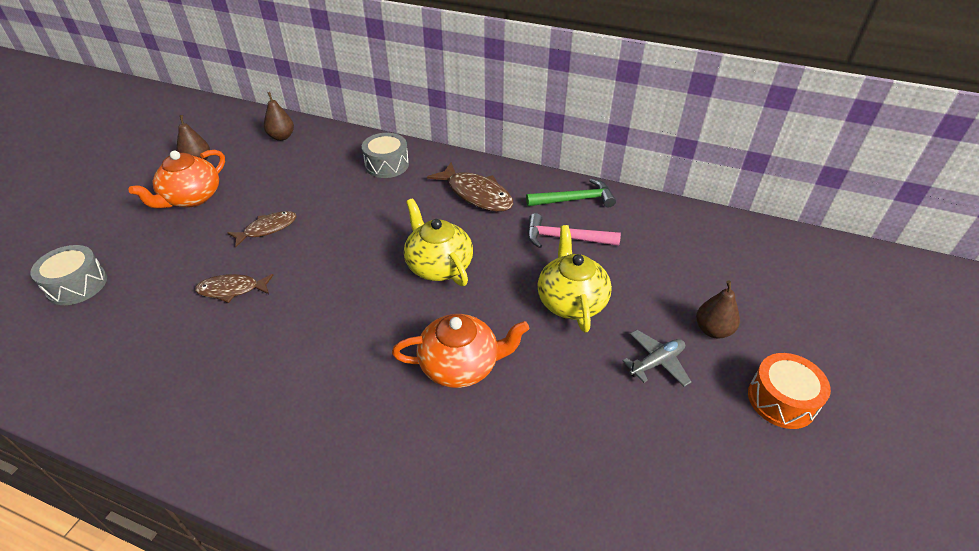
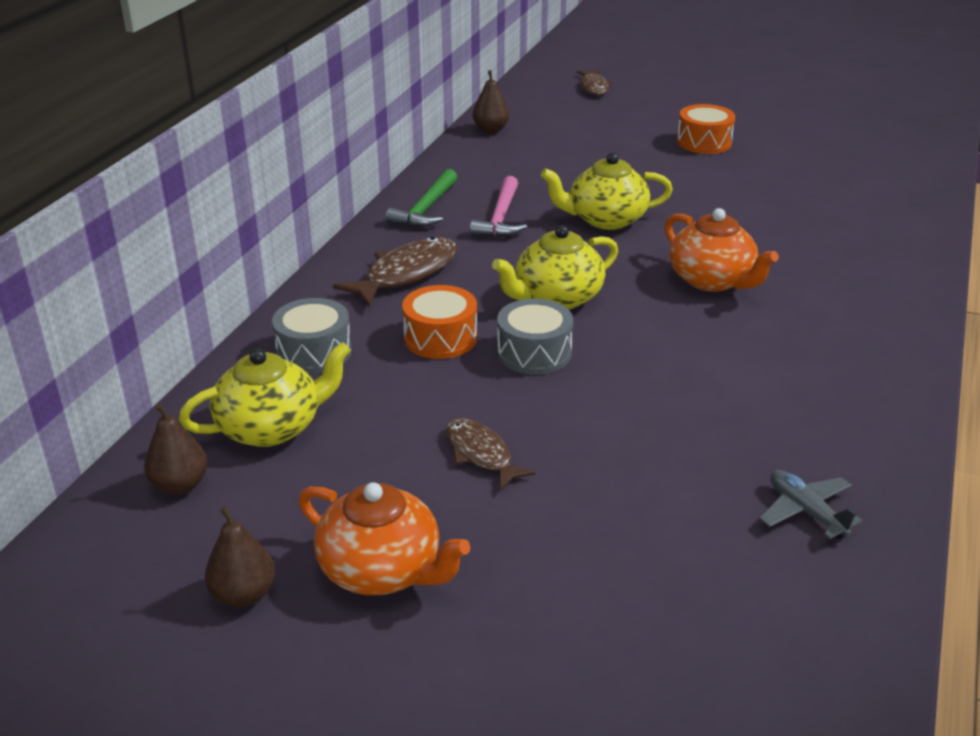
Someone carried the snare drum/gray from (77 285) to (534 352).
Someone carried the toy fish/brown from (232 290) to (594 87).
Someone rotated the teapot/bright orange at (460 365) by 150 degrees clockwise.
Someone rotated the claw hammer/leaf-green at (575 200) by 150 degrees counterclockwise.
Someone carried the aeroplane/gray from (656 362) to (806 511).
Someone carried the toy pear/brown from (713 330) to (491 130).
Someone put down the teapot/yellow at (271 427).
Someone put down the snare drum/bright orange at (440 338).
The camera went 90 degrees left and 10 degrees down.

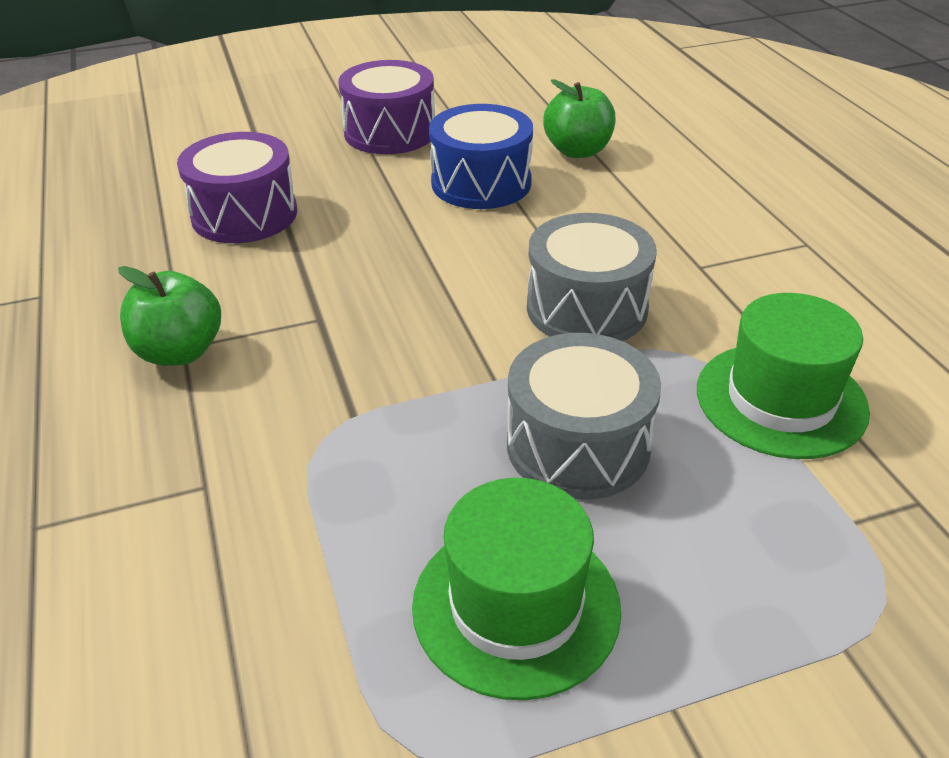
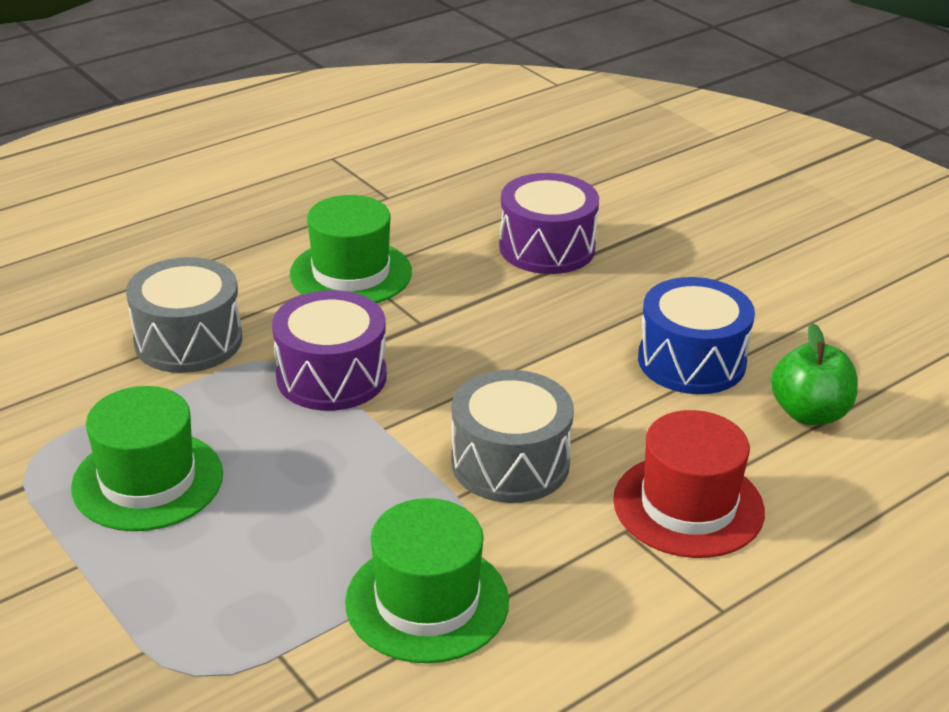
Someone swapped the toy apple/leaf-green at (179 352) for the hat/leaf-green at (351 273).
Someone carried the snare drum/royal purple from (390 132) to (331 376).
Someone carried the snare drum/gray from (578 445) to (188 341).
Someone put down the hat/scarlet at (688 506).
The camera went 70 degrees right and 5 degrees down.

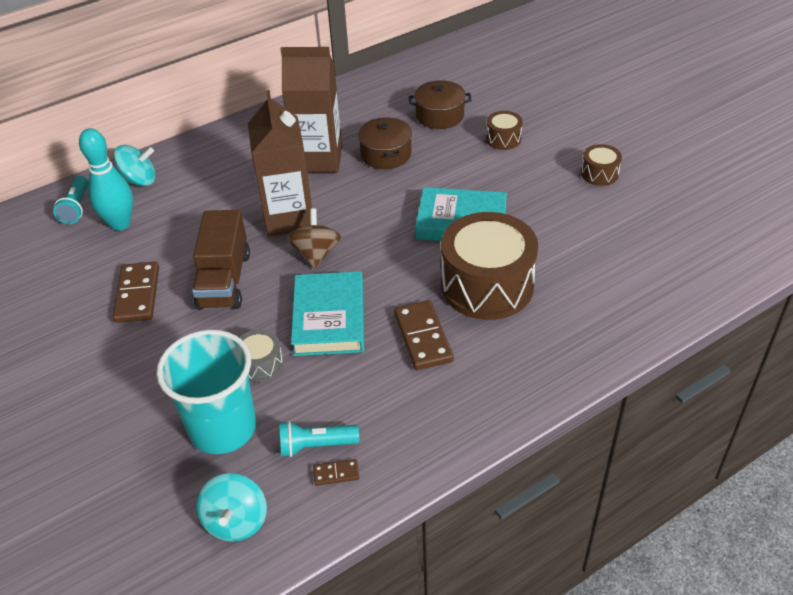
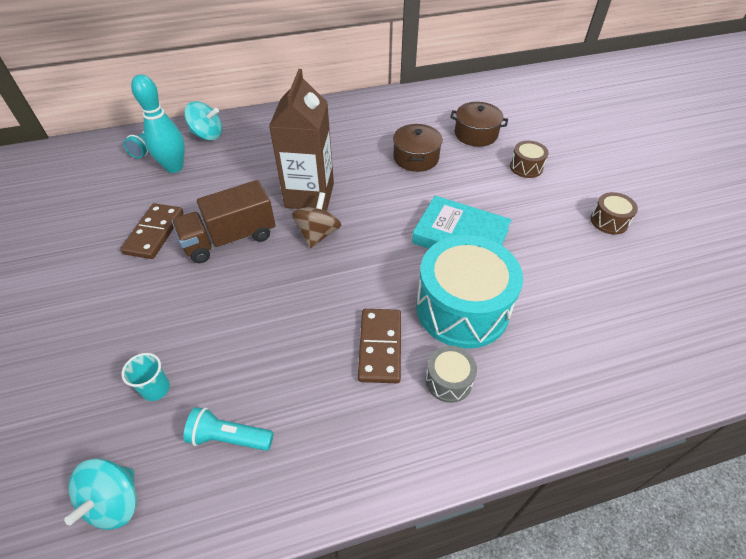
Someone scaled the cup/aqua at (223 428) by 0.41.
Someone rotated the toy truck/brown at (224 280) by 45 degrees clockwise.
Someone carried the snare drum/gray from (260 364) to (448 380).
Someone took away the juice carton/brown at (318 159).
Someone took away the book/aqua at (329 318).
Someone took away the domino piece/brown at (336 474).
Someone repainted the snare drum/brown at (487 285), which became the snare drum/aqua at (462 308).
The camera went 15 degrees right and 5 degrees up.

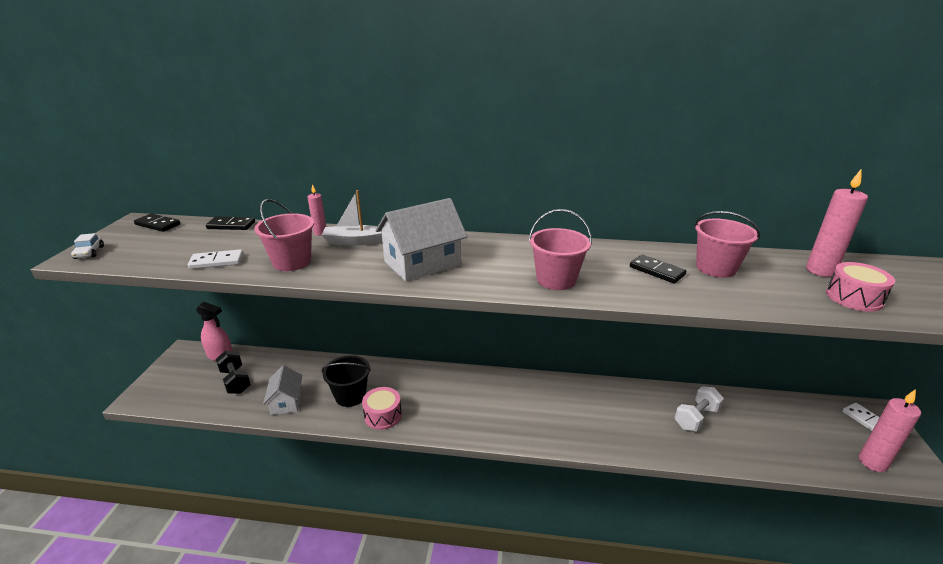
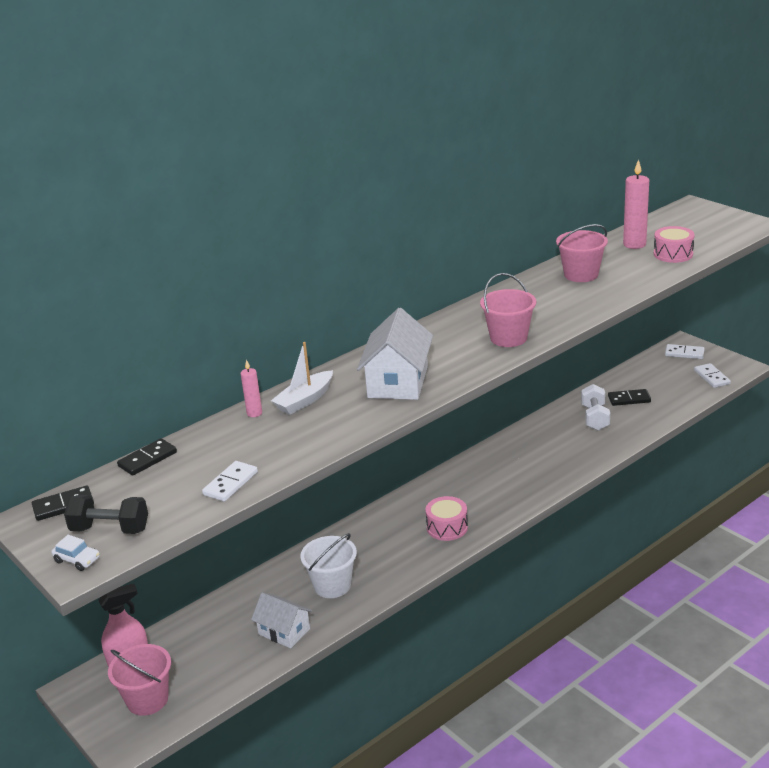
Someone carried the free weight/black from (235 381) to (110 529).
Someone carried the pail/rosy from (292 262) to (147 699).
Someone repainted the pail/black at (350 396), which became the pail/snow-white at (332 585).
Someone carried the snare drum/rosy from (383 415) to (447 527).
Someone carried the domino piece/black from (657 271) to (629 399).
Someone swapped the wax candle/rosy at (872 462) for the domino piece/snow-white at (711 377).
The camera went 45 degrees left and 0 degrees up.

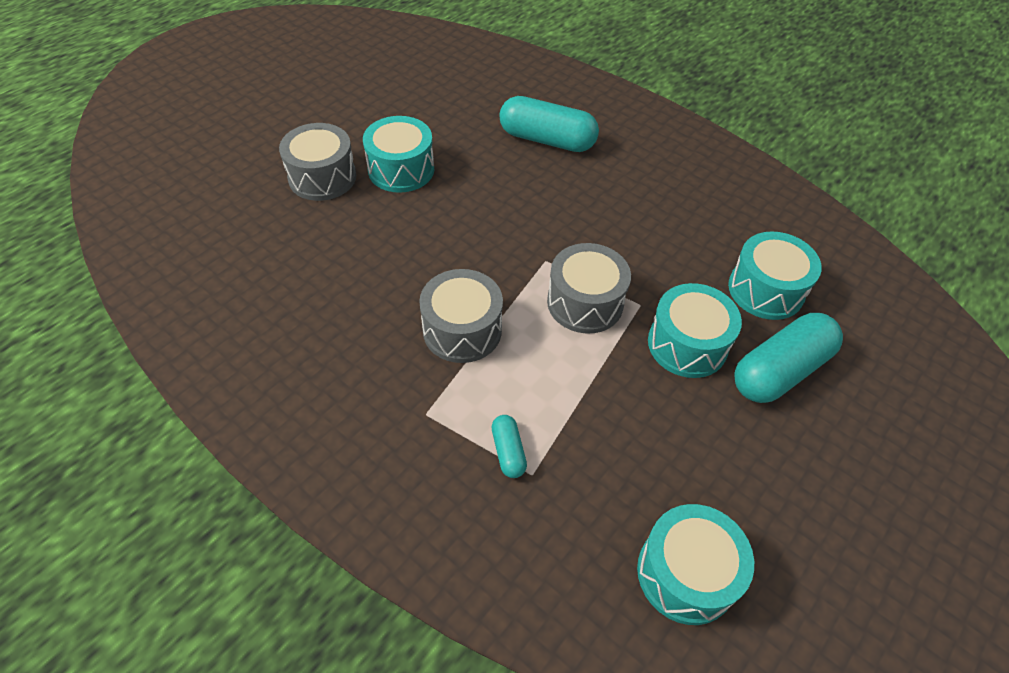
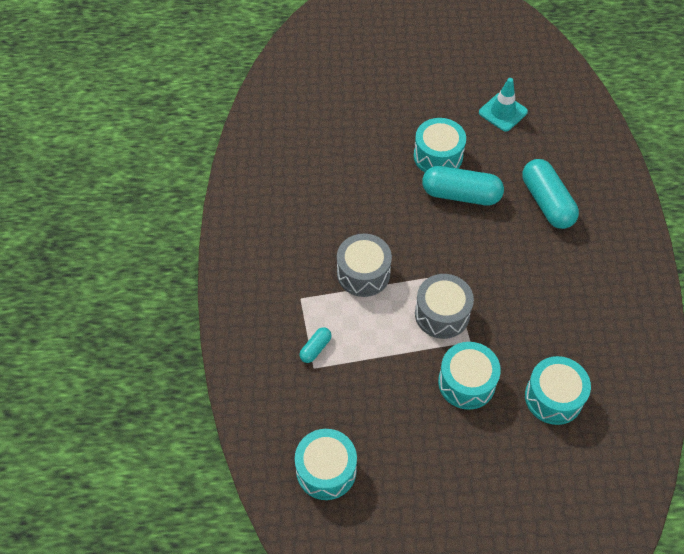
Someone took away the snare drum/gray at (322 177).
Someone carried the pill shape/aqua from (780 370) to (461 194).
Someone put down the road cone/aqua at (503 112).
The camera went 50 degrees right and 5 degrees up.

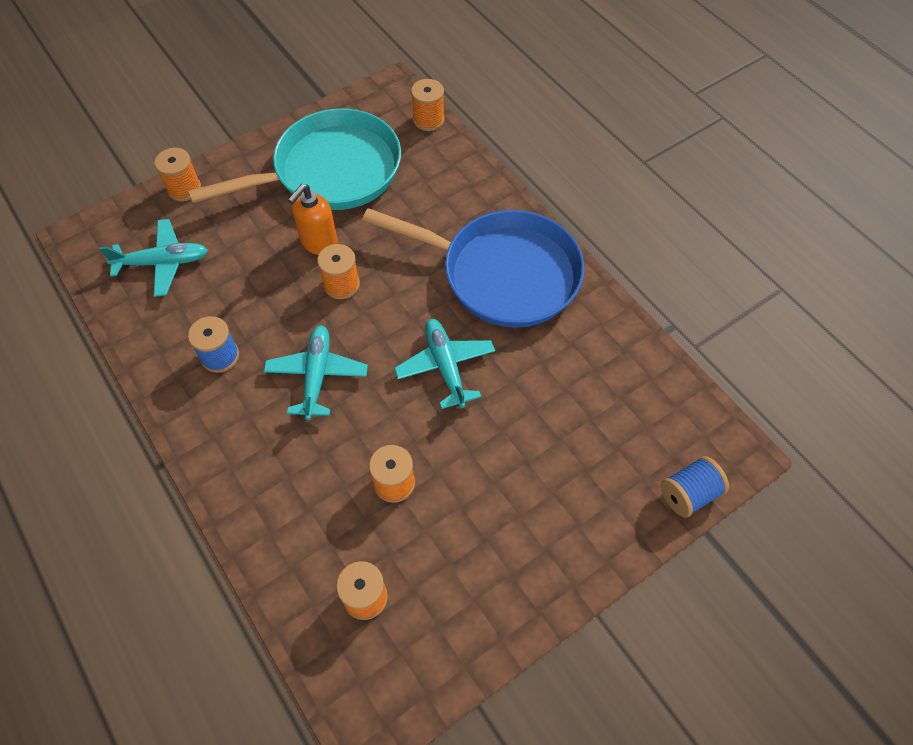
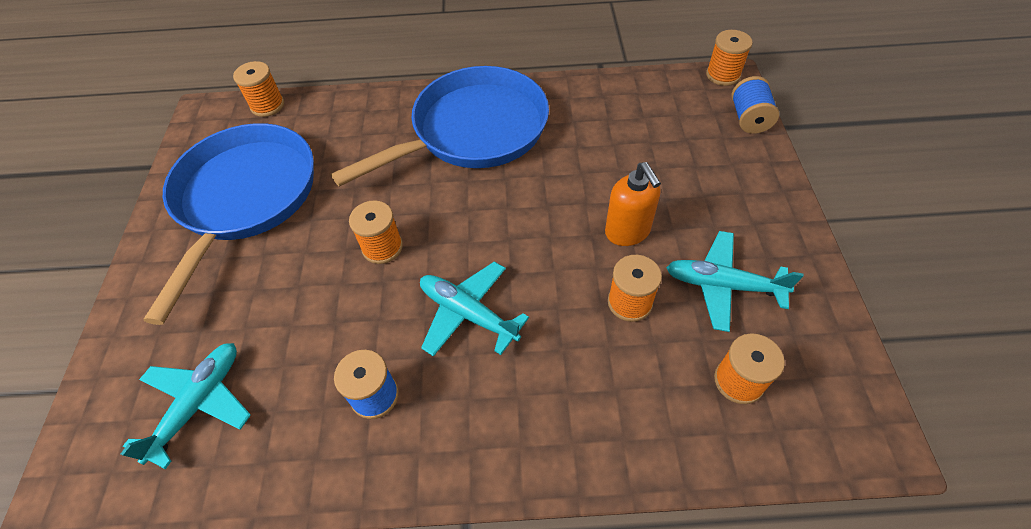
Someone carried the spool/bright orange from (184 189) to (723 75).
Someone repainted the skillet/aqua at (330 171), which became the skillet/blue at (244 199).
Someone carried the soap dispenser/bright orange from (319 243) to (627 232).
Someone carried the aeroplane/aqua from (445 366) to (722 285).
The camera went 55 degrees left and 5 degrees down.

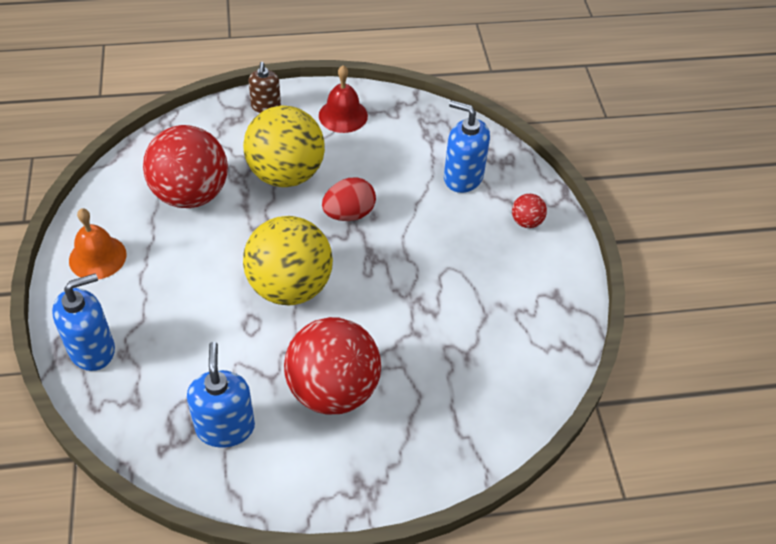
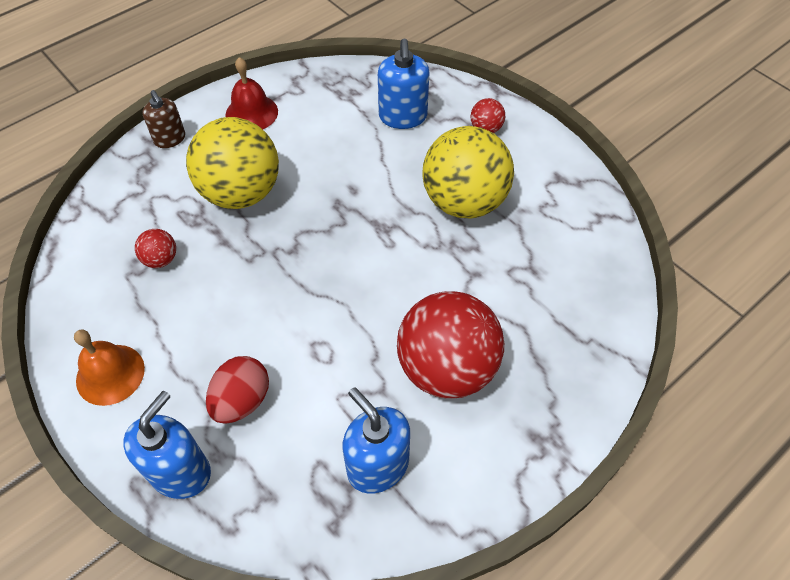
Someone scaled the play ball/scarlet at (191 194) by 0.42.
Someone carried the play ball/yellow from (290 287) to (464 202).
Someone carried the egg shape/scarlet from (349 214) to (242 400).
Someone rotated the soap dispenser/blue at (463 177) by 90 degrees counterclockwise.
The camera went 30 degrees left and 5 degrees up.

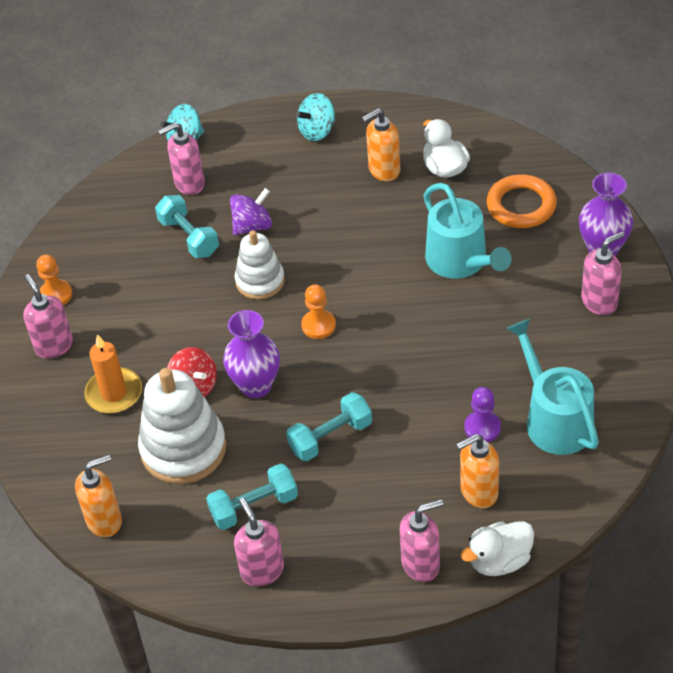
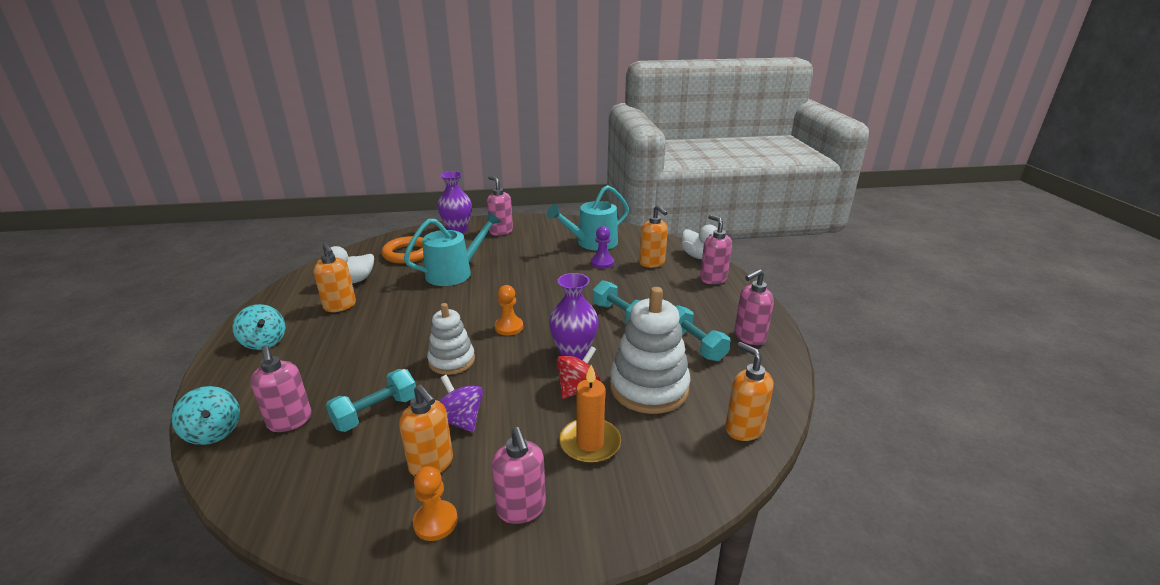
Someone rotated the soap dispenser/rosy at (54 346) by 75 degrees counterclockwise.
Someone carried the whirligig/royal purple from (252 226) to (460 420).
Someone put down the soap dispenser/bright orange at (431 464).
The camera went 100 degrees left and 20 degrees down.

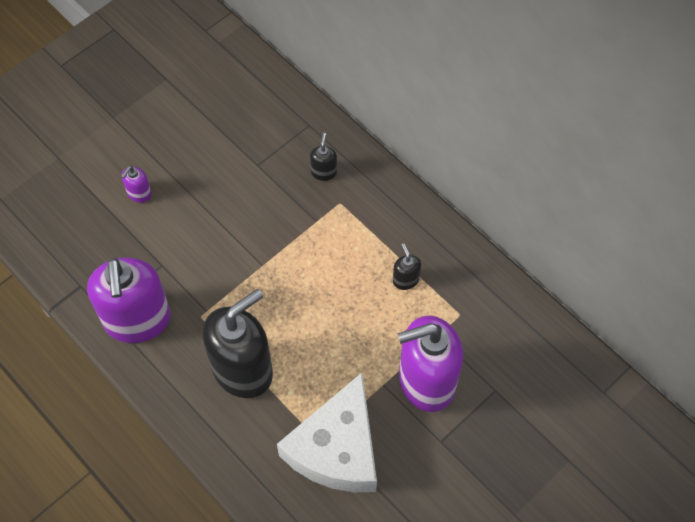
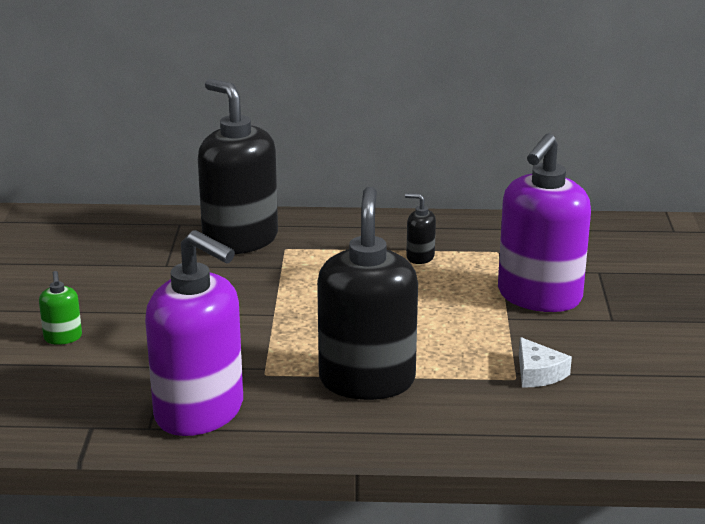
Someone repainted the soap dispenser/royal purple at (139 194), which became the soap dispenser/leaf-green at (63 338).
Someone scaled the cheese/snow-white at (336 448) by 0.40.
Someone scaled the soap dispenser/black at (323 172) by 2.42.
The camera went 45 degrees left and 35 degrees down.

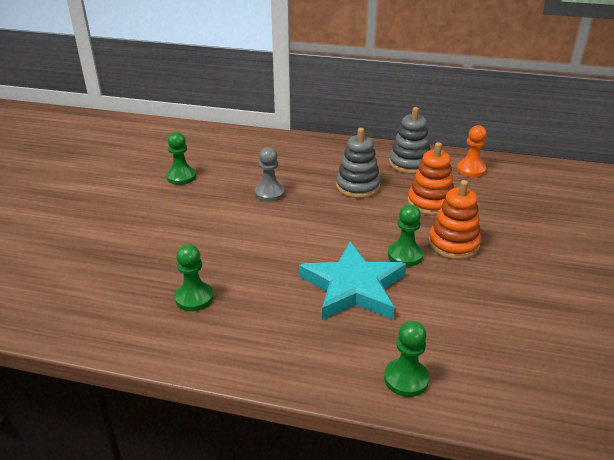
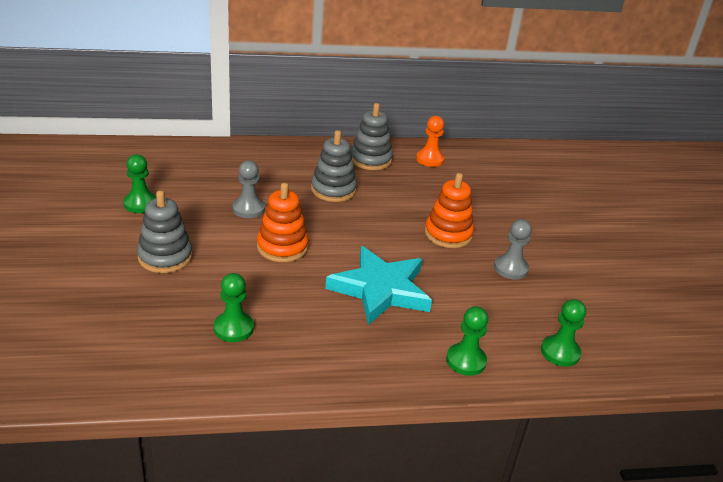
Someone carried the chess pawn/leaf-green from (405 255) to (560 352).
Someone carried the stacking rings/bright orange from (430 203) to (282 247).
Someone put down the stacking rings/gray at (165 257).
Someone put down the chess pawn/gray at (511 268).
The camera went 25 degrees left and 0 degrees up.

